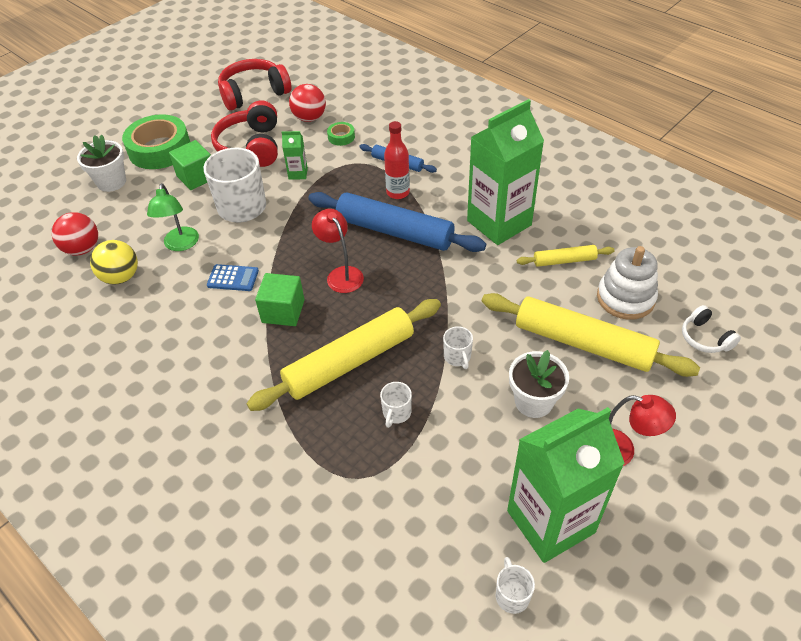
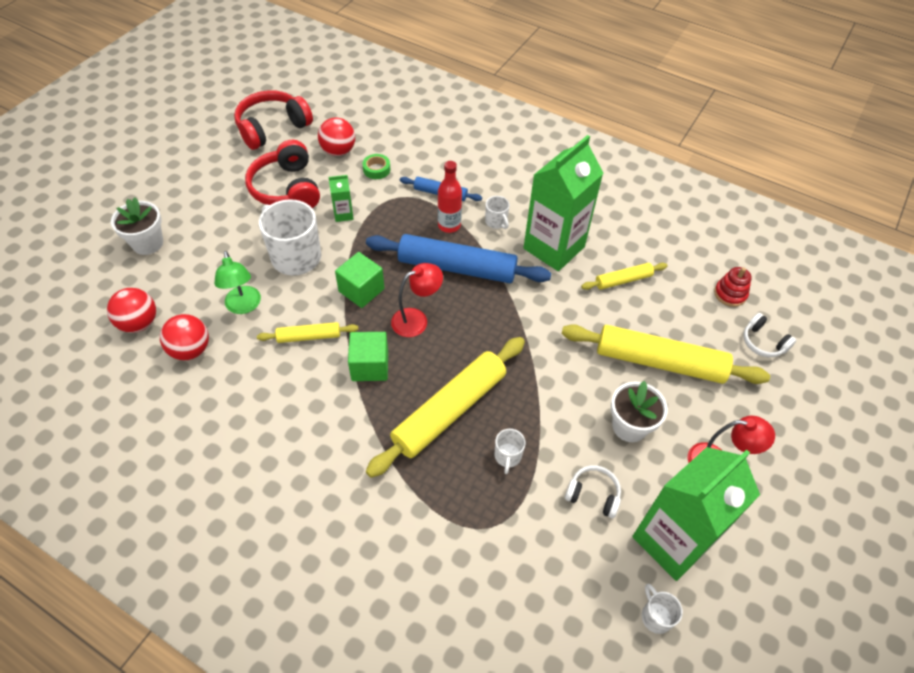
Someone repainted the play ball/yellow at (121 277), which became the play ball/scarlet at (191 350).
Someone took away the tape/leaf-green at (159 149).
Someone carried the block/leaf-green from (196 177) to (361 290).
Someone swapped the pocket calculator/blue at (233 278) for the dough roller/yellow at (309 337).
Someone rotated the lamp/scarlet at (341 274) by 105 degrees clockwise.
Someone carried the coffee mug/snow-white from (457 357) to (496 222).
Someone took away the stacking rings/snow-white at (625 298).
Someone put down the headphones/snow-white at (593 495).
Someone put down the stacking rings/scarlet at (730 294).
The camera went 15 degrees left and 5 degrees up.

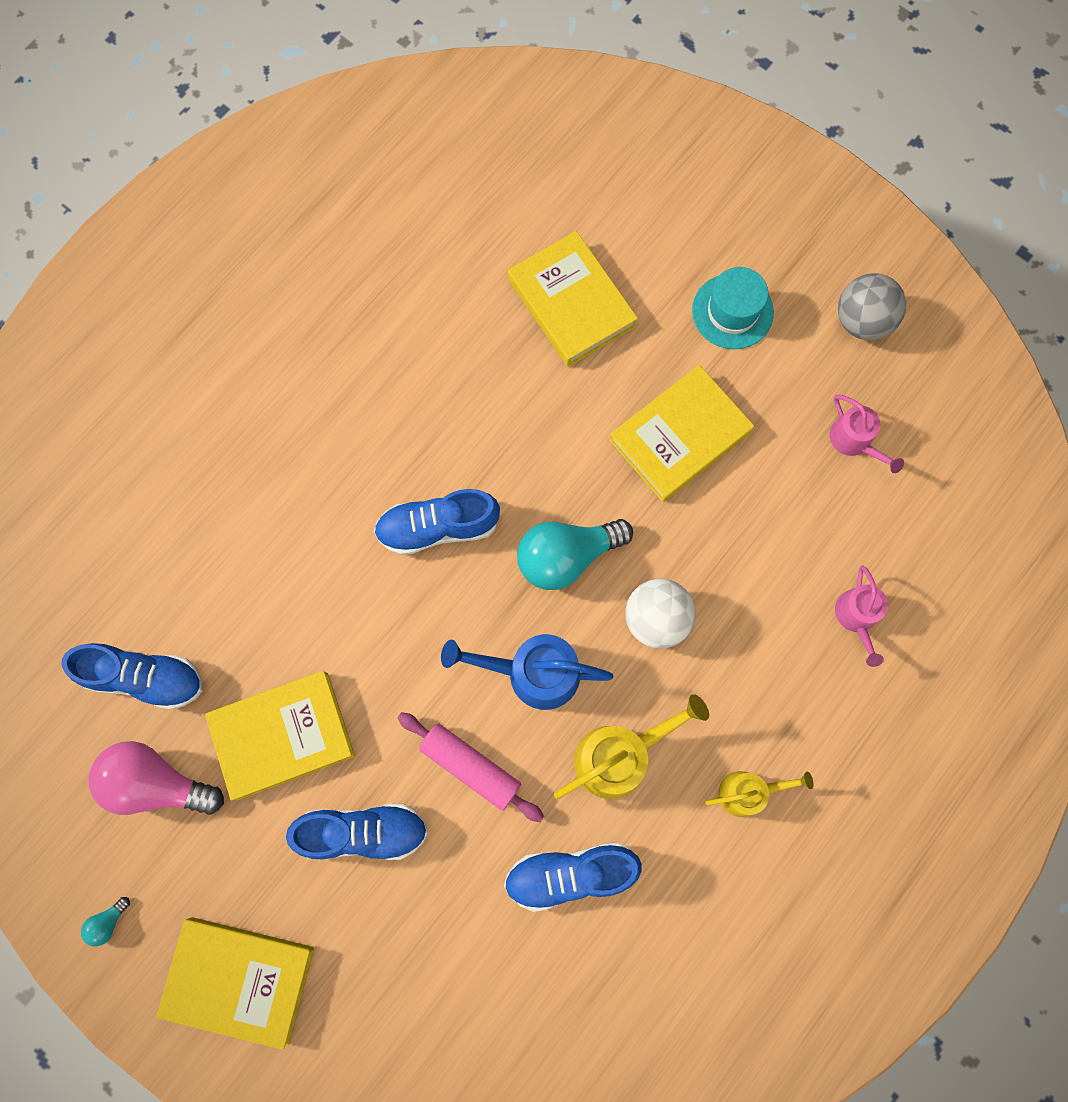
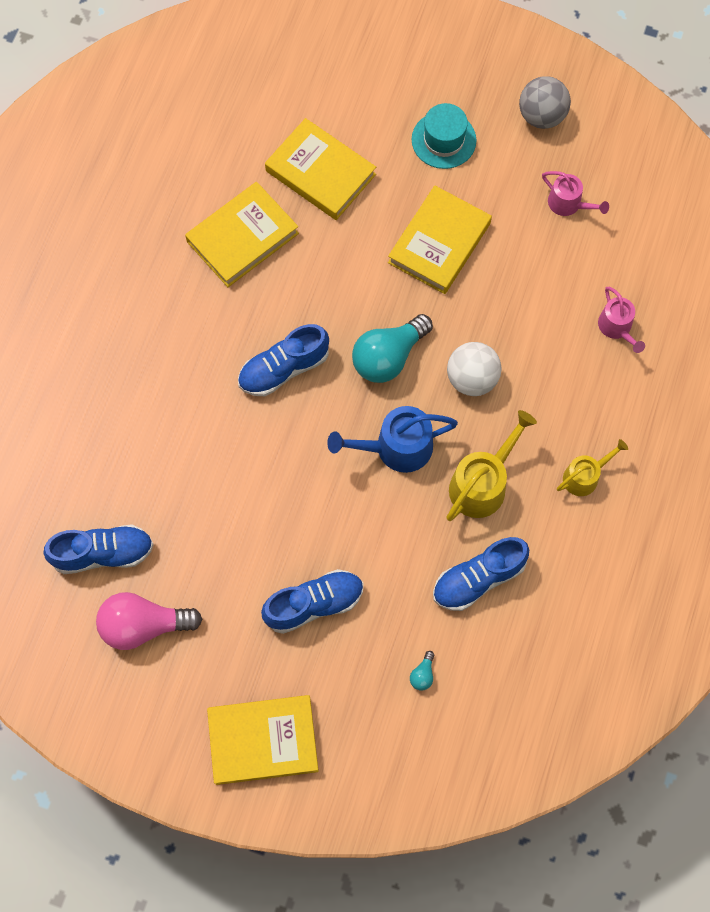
Someone carried the bulb/aqua from (108 922) to (422 674).
Someone carried the book/yellow from (282 735) to (242 237).
Someone took away the dough roller/rosy at (470 767).
The camera went 20 degrees left and 5 degrees down.

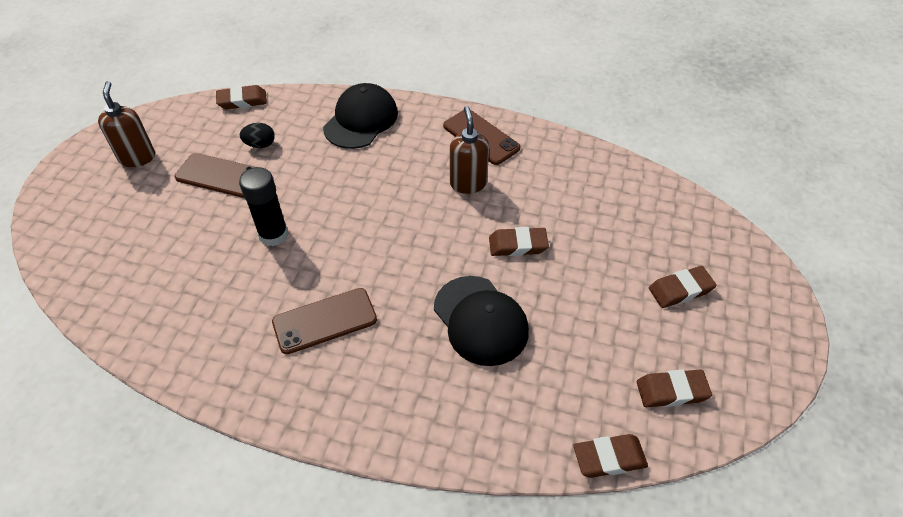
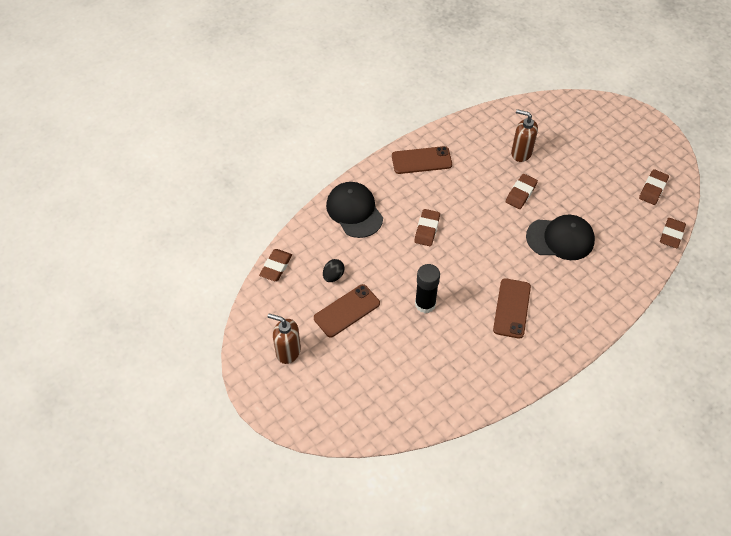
Someone carried the soap dispenser/brown from (468 183) to (521 153).
Someone carried the pencil eraser/brown from (680 290) to (427 229).
The camera went 55 degrees left and 5 degrees up.

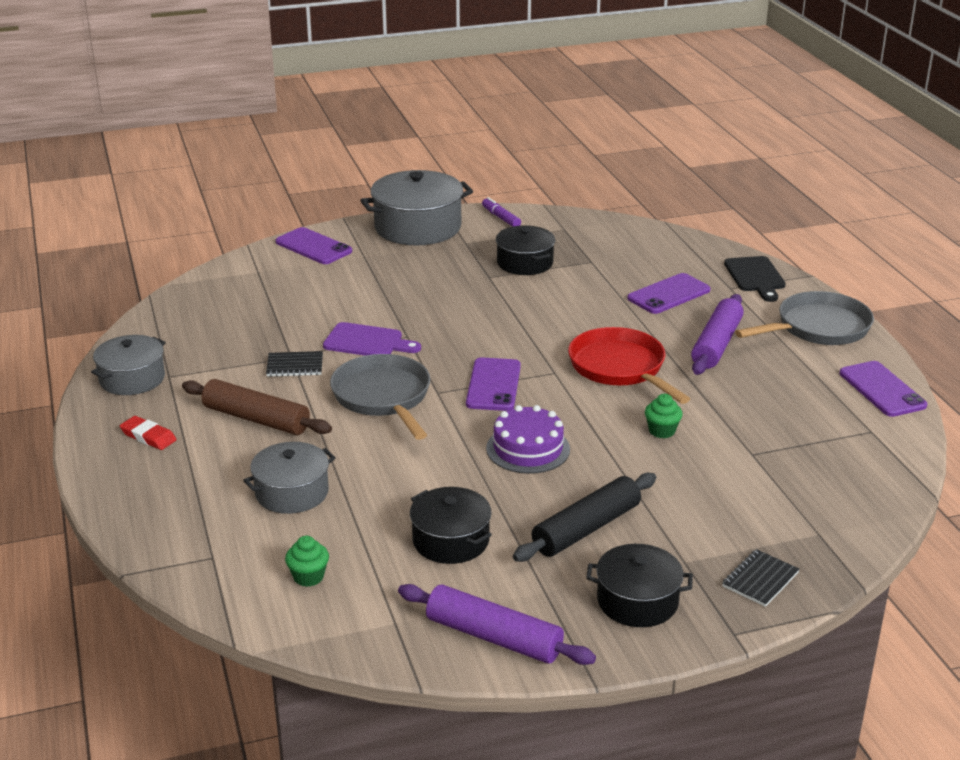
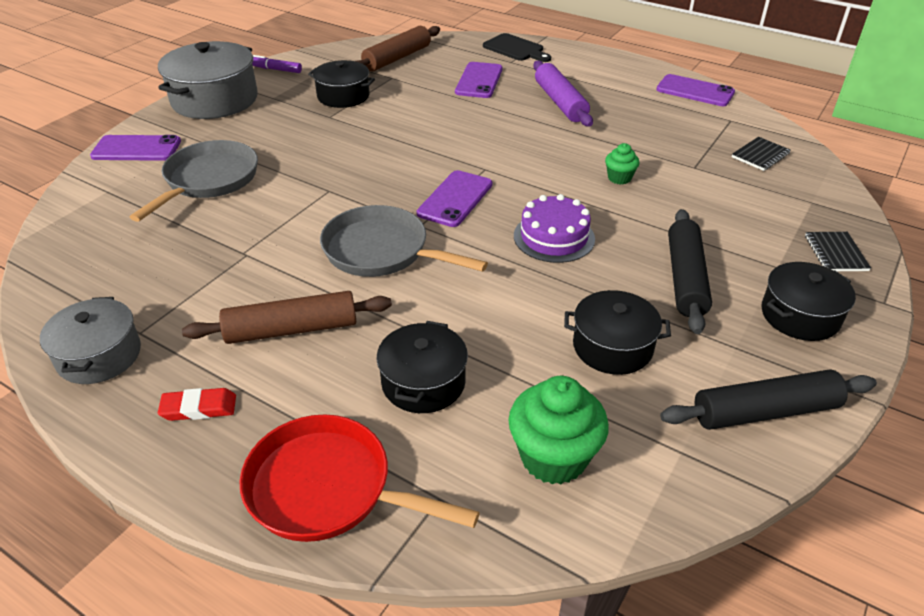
Someone repainted the stockpot/gray at (292 492), which became the stockpot/black at (423 382).
Someone carried the notepad/black from (295 366) to (760 155).
Someone scaled the fairy cake/leaf-green at (308 577) by 1.89.
Someone took away the bread board/royal purple at (367 342).
Someone repainted the dough roller/royal purple at (493 637), which became the dough roller/black at (765 412).
Someone rotated the mobile phone/royal purple at (493 385) by 60 degrees clockwise.
Someone carried the skillet/scarlet from (620 368) to (328 488).
Someone carried the skillet/gray from (818 328) to (208 180).
Someone put down the dough roller/brown at (397 58).
The camera went 40 degrees left and 10 degrees up.

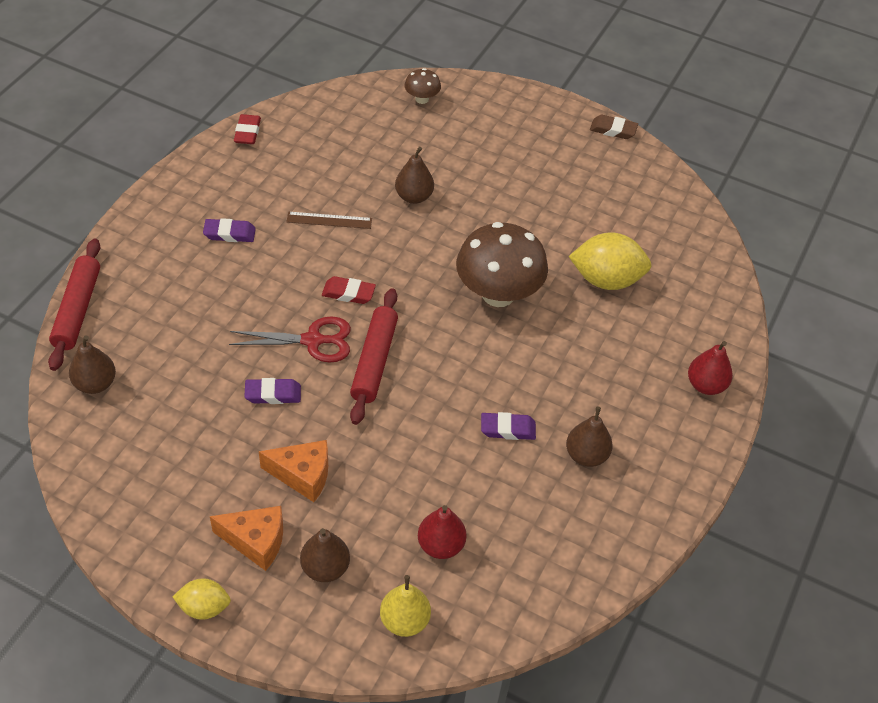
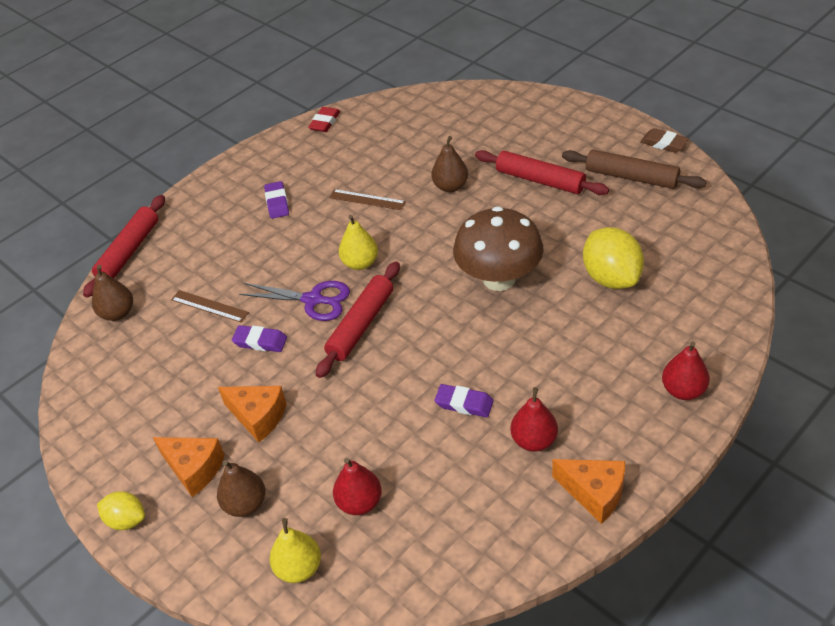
Someone rotated the pencil eraser/royal purple at (229 233) by 60 degrees clockwise.
Someone repainted the scissors/scarlet at (313 341), which became the scissors/royal purple at (313 300).
Someone swapped the pencil eraser/scarlet at (348 293) for the toy pear/yellow at (360 263).
Someone took away the fungus/brown at (422 99).
Someone repainted the toy pear/brown at (586 455), which became the toy pear/scarlet at (534 440).
Someone rotated the toy lemon/yellow at (606 280) by 45 degrees clockwise.
Someone put down the measuring stick/brown at (209 306).
Someone put down the dough roller/scarlet at (540 180).
Someone put down the cheese/bright orange at (594 493).
Someone put down the dough roller/brown at (631 177).
The camera went 25 degrees right and 5 degrees down.

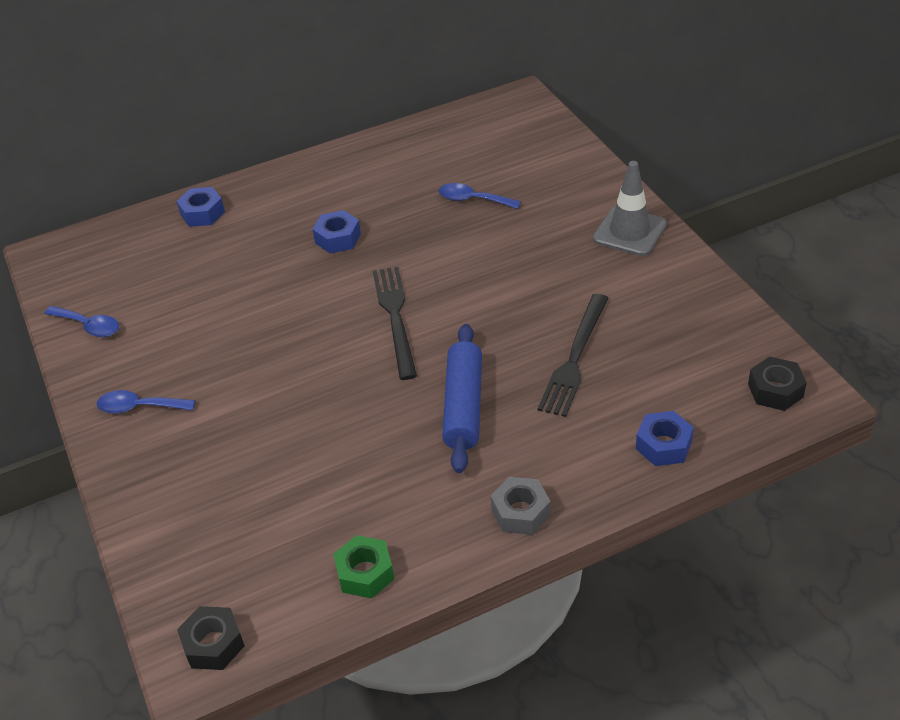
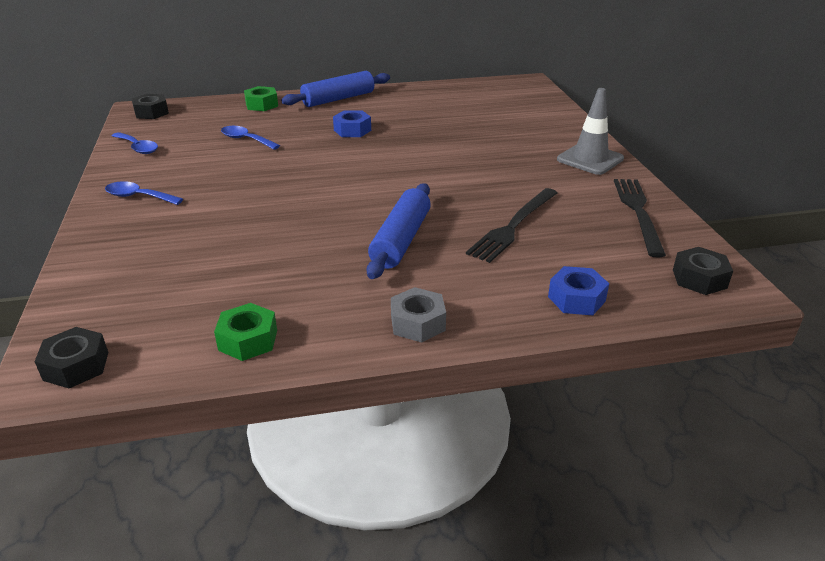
Someone repainted the hexagon nut/blue at (202 213), which became the hexagon nut/leaf-green at (262 105).
Someone carried the table fork/black from (395 317) to (638 212).
Someone carried the tablespoon/blue from (473 200) to (246 140).
Someone put down the hexagon nut/black at (151 113).
Someone put down the dough roller/blue at (338 99).
The camera went 10 degrees right and 10 degrees down.

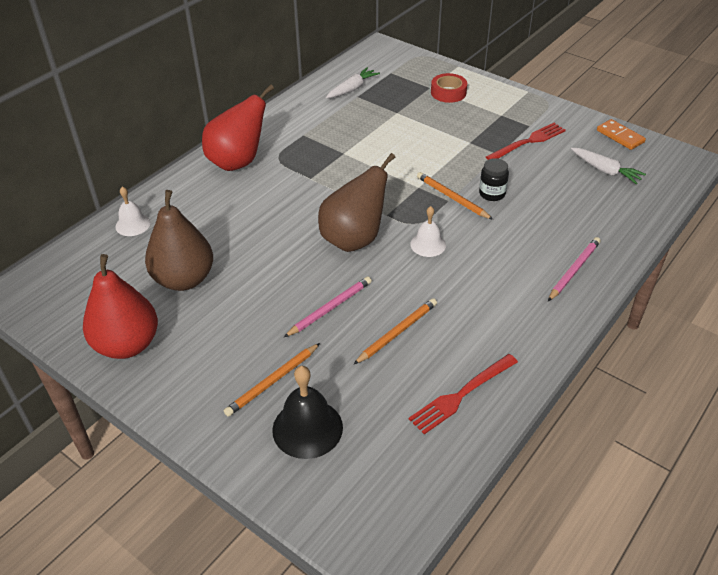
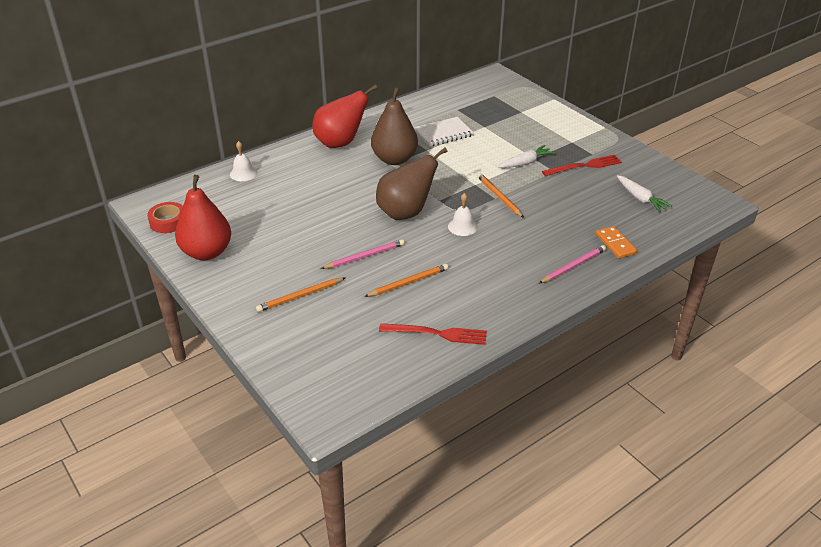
Someone carried the toy pear/brown from (184 279) to (394 159).
Someone took away the hand bell/black at (307 428).
Someone carried the root vegetable/snow-white from (352 89) to (525 163).
Someone rotated the table fork/scarlet at (461 395) by 150 degrees counterclockwise.
Someone carried the tape/scarlet from (448 92) to (168 222).
Someone took away the jar/black at (492 194).
Someone carried the domino piece/bright orange from (620 136) to (615 244).
Someone put down the notepad/snow-white at (443 133).
The camera went 15 degrees right and 5 degrees down.

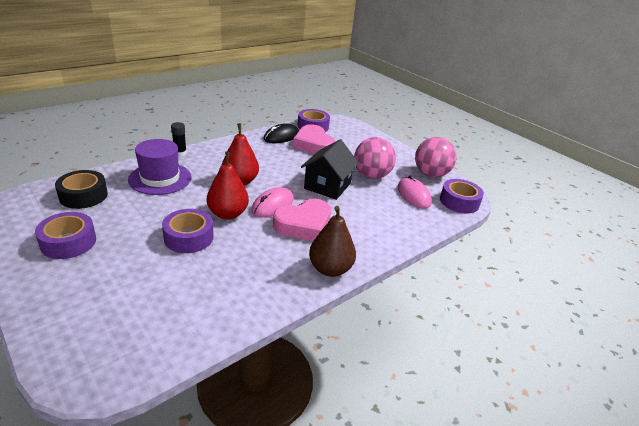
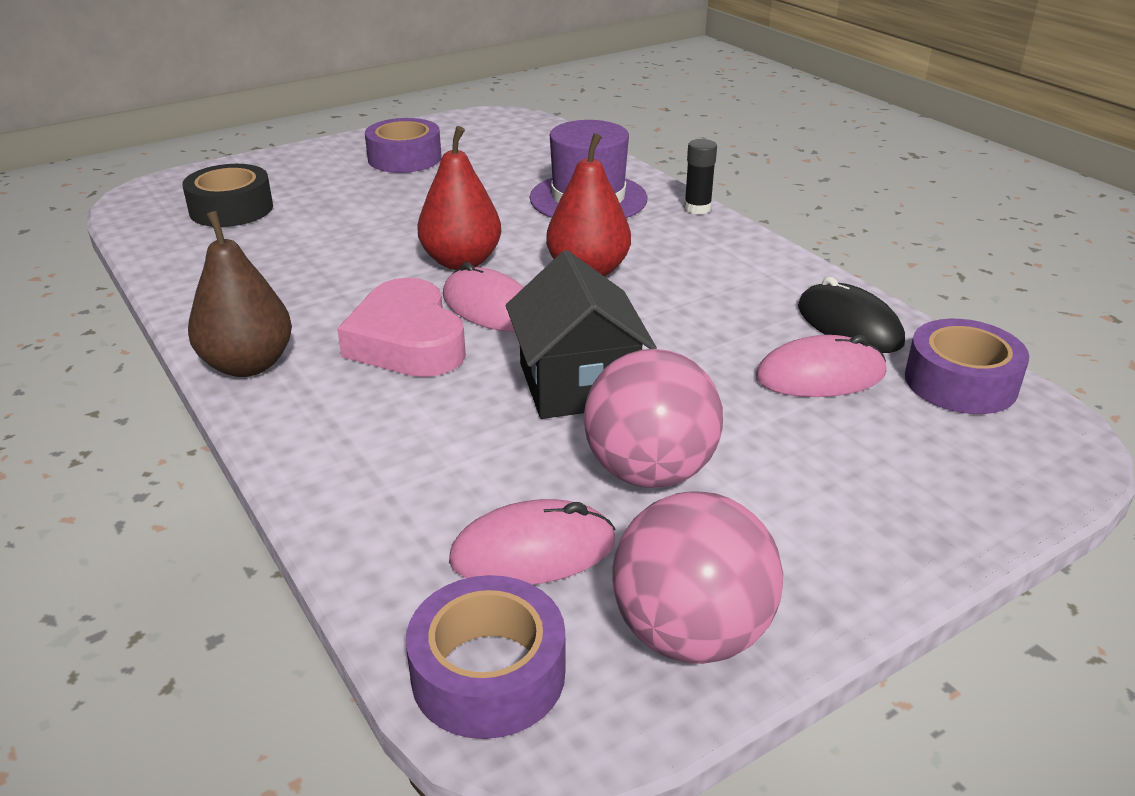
Someone carried the tape/black from (83 196) to (231 209).
Someone took away the tape/royal purple at (189 237).
Someone swapped the love heart/rosy at (313 145) for the PC mouse/rosy at (820 375).
Someone rotated the house/black at (327 186) by 45 degrees clockwise.
The camera went 100 degrees right and 0 degrees up.

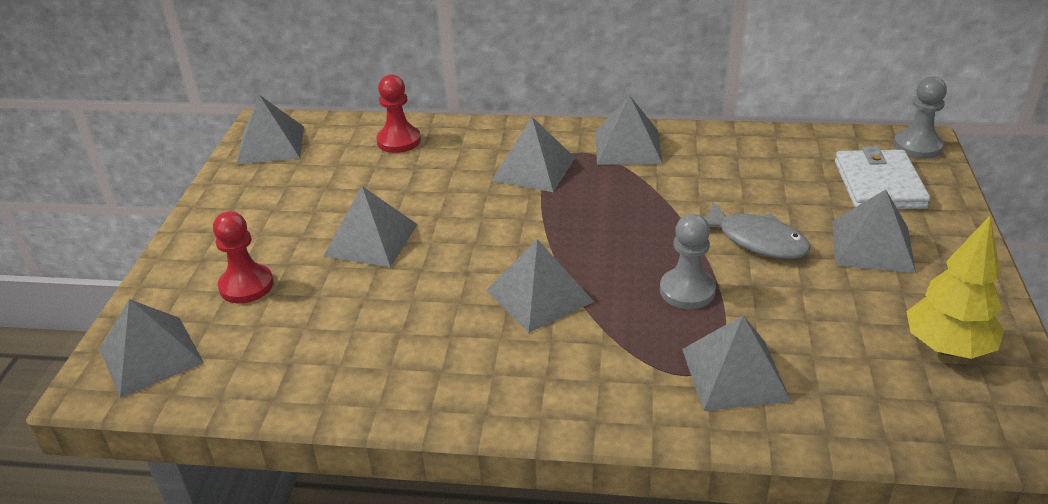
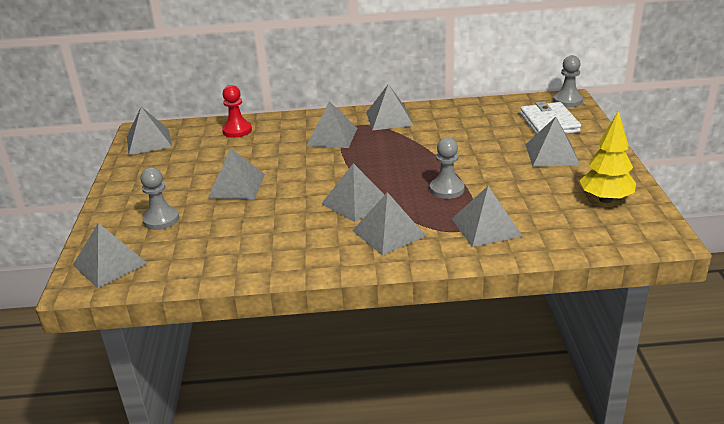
Someone repainted the chess pawn/scarlet at (246 286), which became the chess pawn/gray at (161 219).
Someone took away the toy fish/gray at (756 240).
Someone put down the pyramid shape/gray at (388 233).
The camera went 10 degrees left and 5 degrees down.

